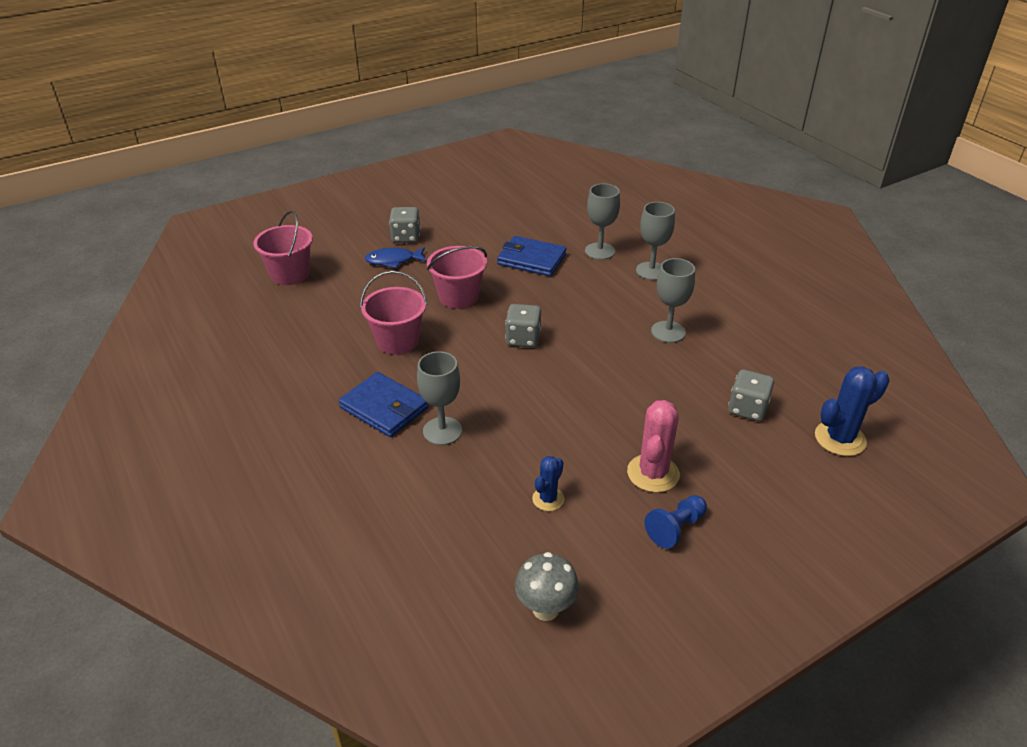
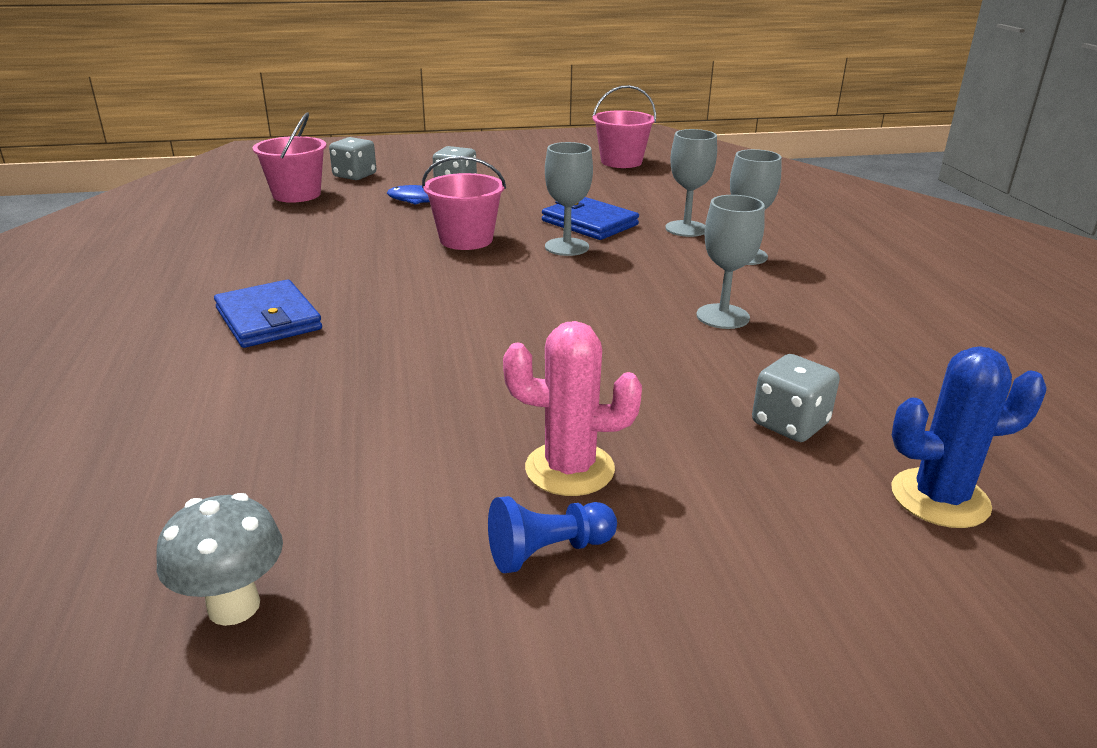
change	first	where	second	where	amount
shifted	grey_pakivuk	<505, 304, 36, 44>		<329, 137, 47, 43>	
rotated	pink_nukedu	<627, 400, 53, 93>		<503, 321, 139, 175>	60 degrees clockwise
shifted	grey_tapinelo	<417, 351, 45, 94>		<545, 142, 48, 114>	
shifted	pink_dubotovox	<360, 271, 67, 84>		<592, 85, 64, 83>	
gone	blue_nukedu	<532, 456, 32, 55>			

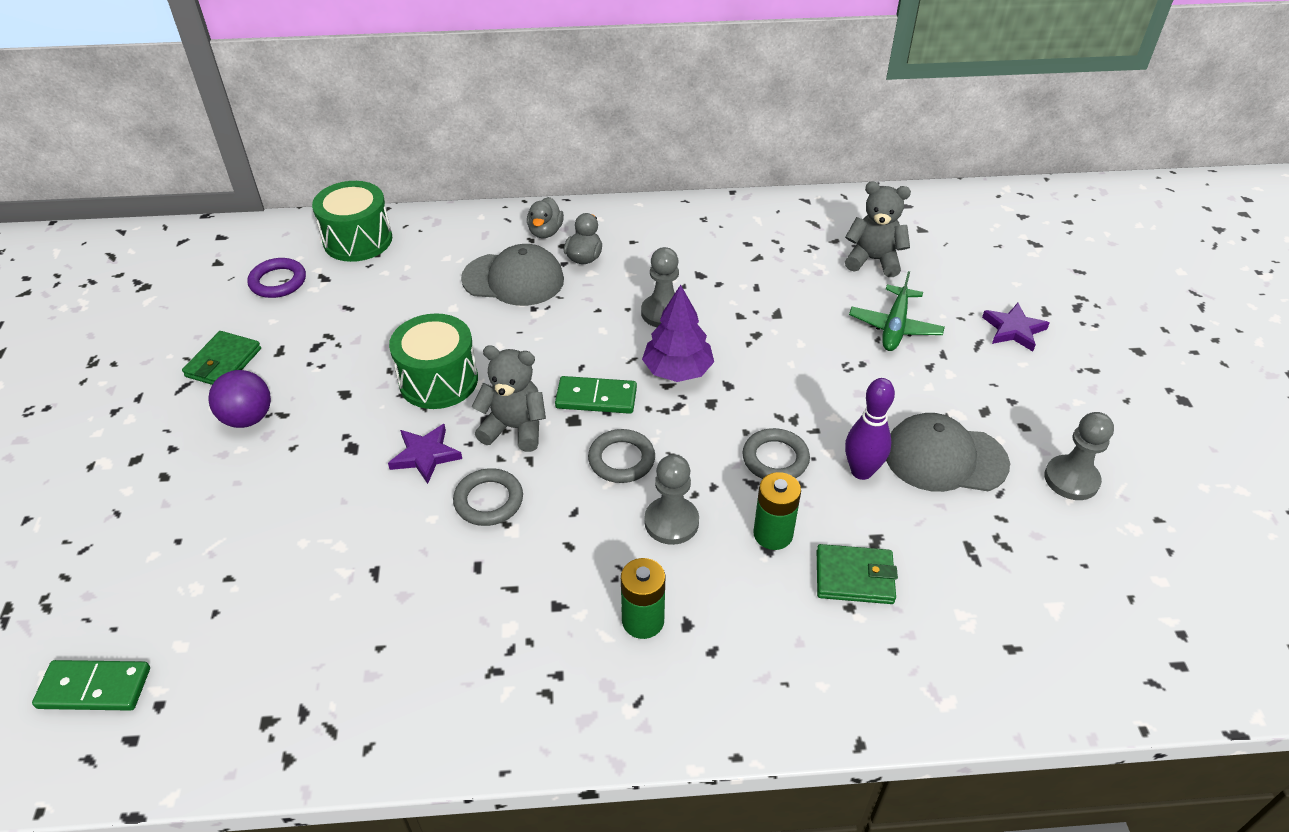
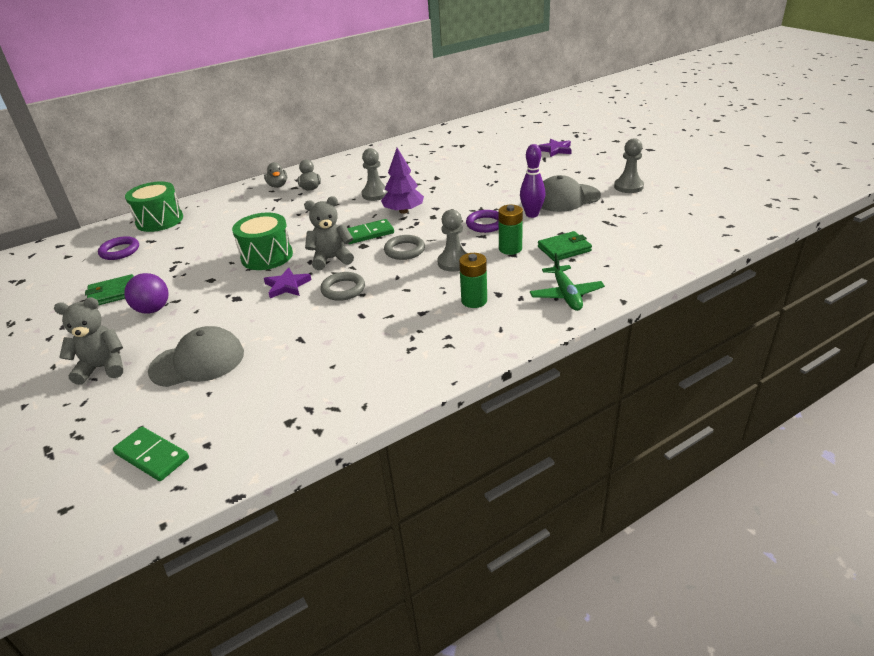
change	first	where	second	where	amount
shifted	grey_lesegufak	<845, 181, 66, 96>		<54, 297, 69, 88>	
rotated	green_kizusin	<182, 331, 79, 54>		<85, 274, 49, 31>	75 degrees clockwise
rotated	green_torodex	<32, 660, 118, 51>		<113, 427, 76, 54>	60 degrees clockwise
shifted	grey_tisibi	<461, 244, 103, 62>		<148, 326, 96, 61>	
repainted	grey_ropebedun	<742, 428, 68, 51>	purple_ropebedun	<466, 210, 33, 23>	
shifted	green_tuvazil	<849, 271, 96, 80>		<530, 253, 75, 58>	

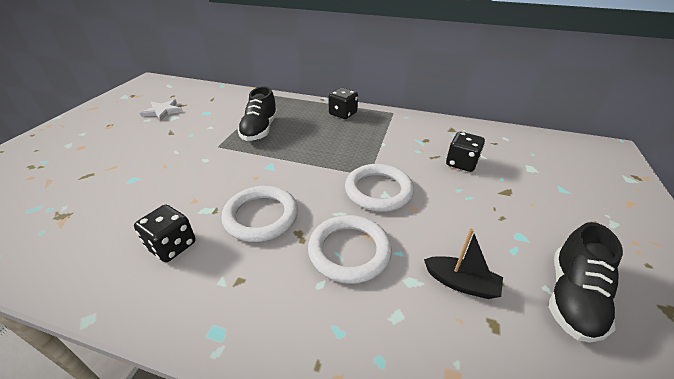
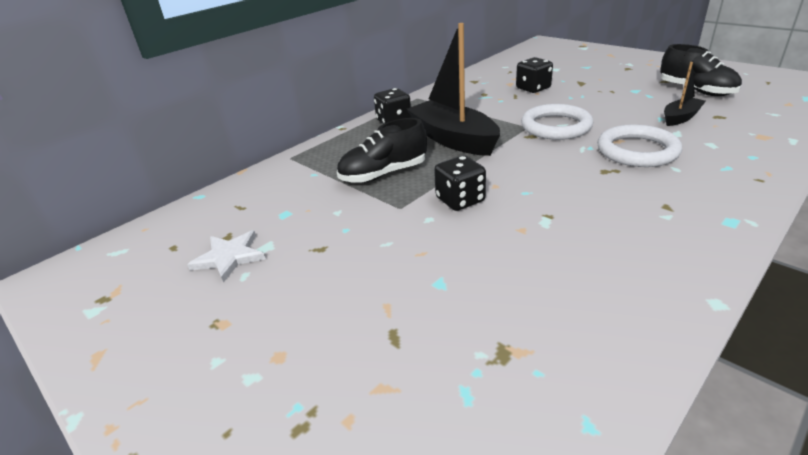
change	first	where	second	where	amount
rotated	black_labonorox	<238, 86, 40, 55>		<337, 118, 90, 65>	120 degrees clockwise
new			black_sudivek	<407, 23, 93, 133>	
shifted	black_pakivuk	<134, 205, 61, 57>		<434, 155, 52, 56>	
gone	white_ropebedun	<221, 186, 77, 56>			

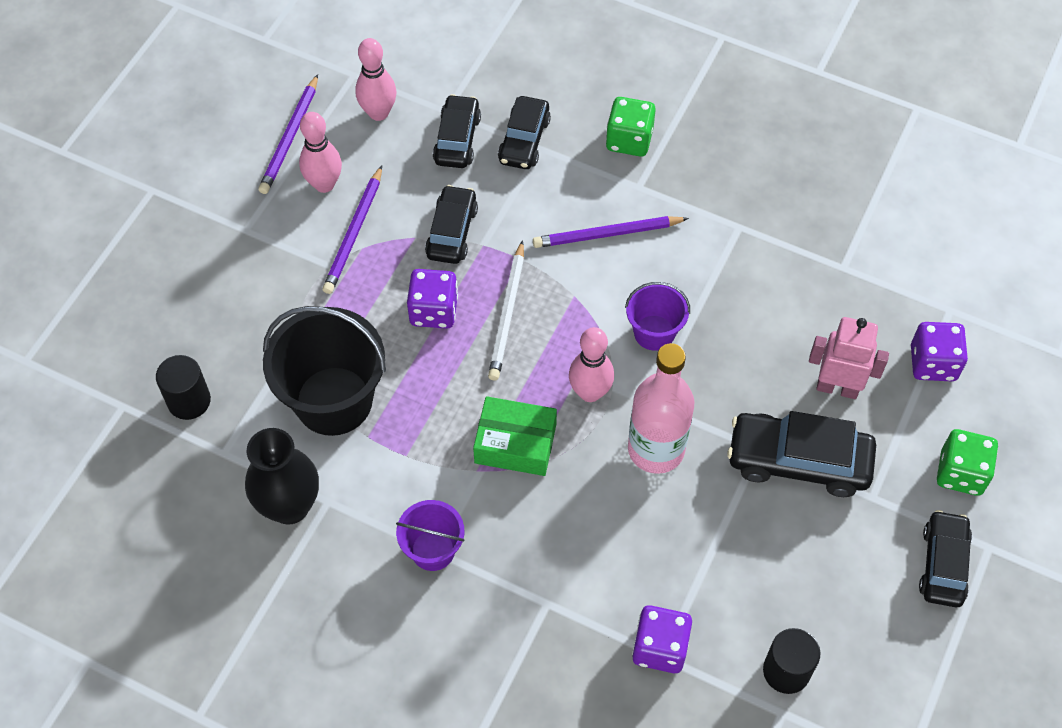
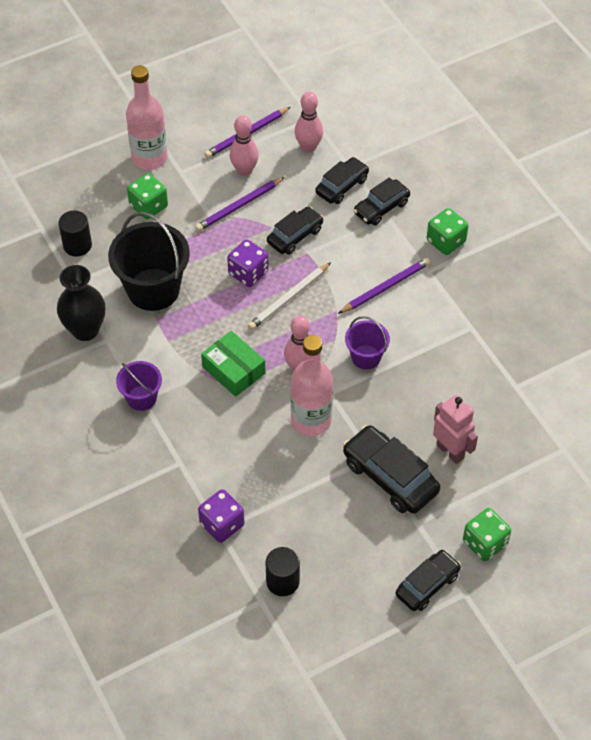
change	first	where	second	where	amount
new			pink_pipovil	<126, 65, 42, 105>	
new			green_pakivuk	<127, 173, 41, 47>	
rotated	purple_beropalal	<533, 216, 156, 32>		<338, 258, 92, 56>	120 degrees clockwise
gone	purple_pakivuk	<911, 322, 57, 59>			

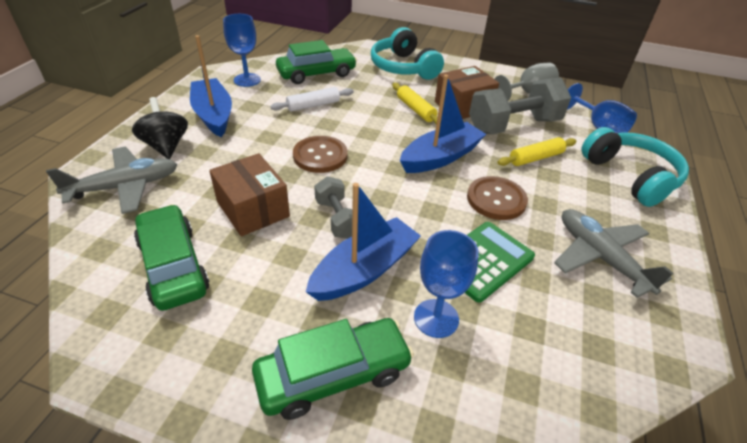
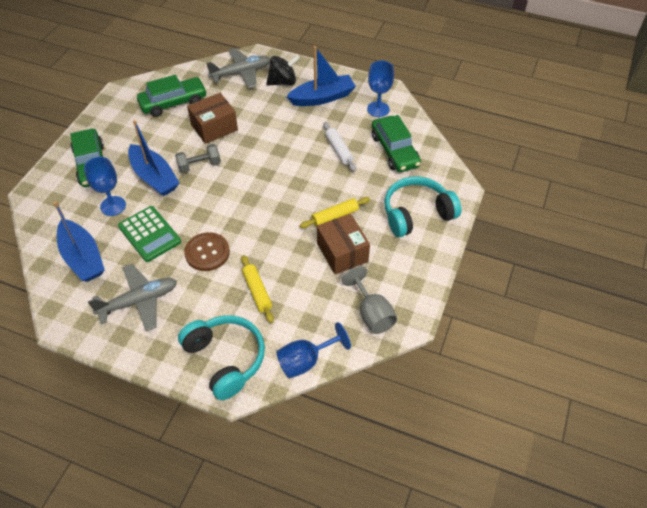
change	first	where	second	where	amount
shifted	blue_sudivek	<400, 75, 86, 98>		<54, 201, 51, 81>	
rotated	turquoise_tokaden	<581, 127, 108, 80>		<178, 315, 87, 85>	105 degrees counterclockwise
rotated	grey_tuvazil	<46, 147, 131, 67>		<206, 48, 64, 40>	90 degrees counterclockwise
gone	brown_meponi	<293, 136, 54, 37>			
gone	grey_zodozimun	<469, 77, 102, 57>			

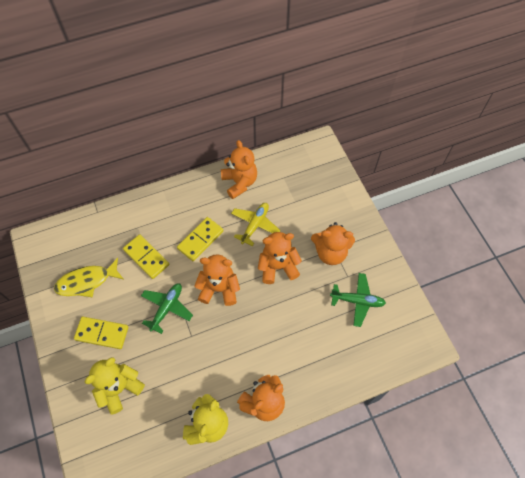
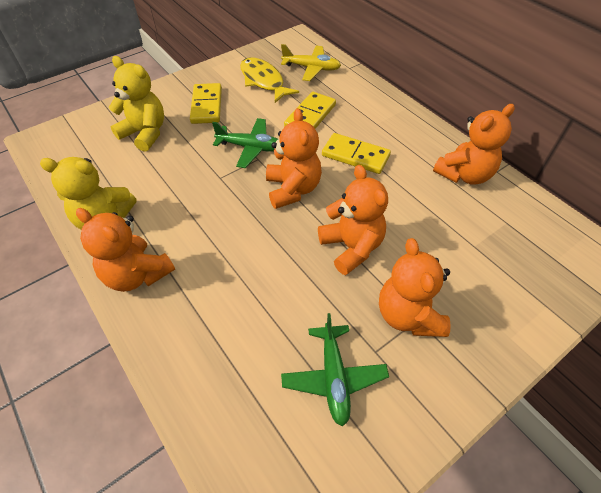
change	first	where	second	where	amount
shifted	yellow_tuvazil	<231, 203, 50, 43>		<281, 44, 60, 37>	

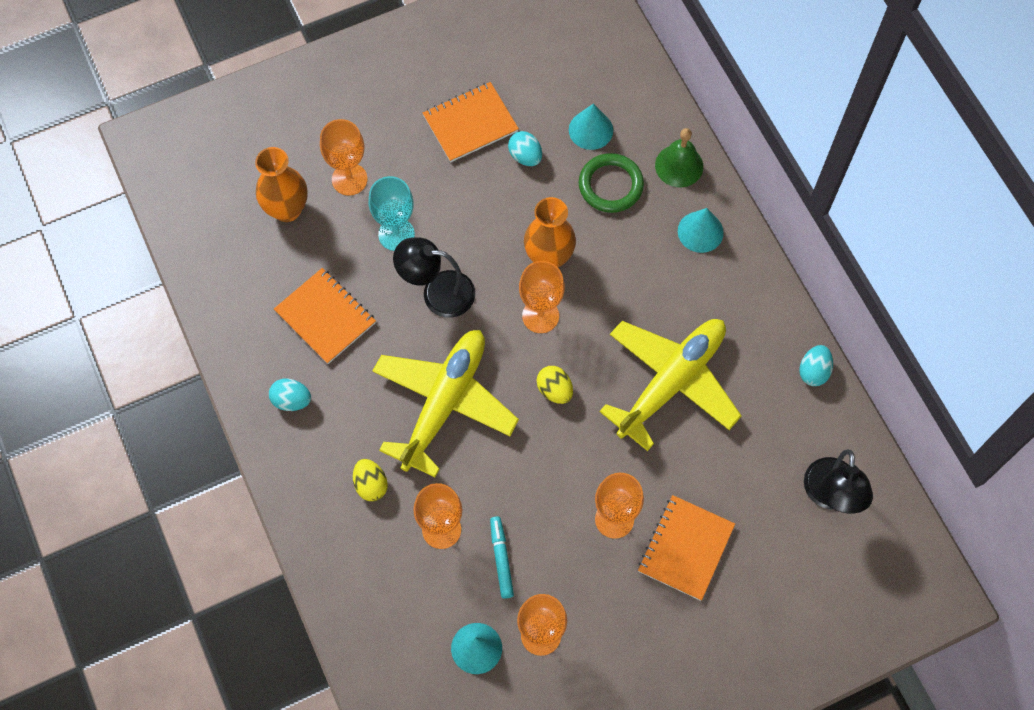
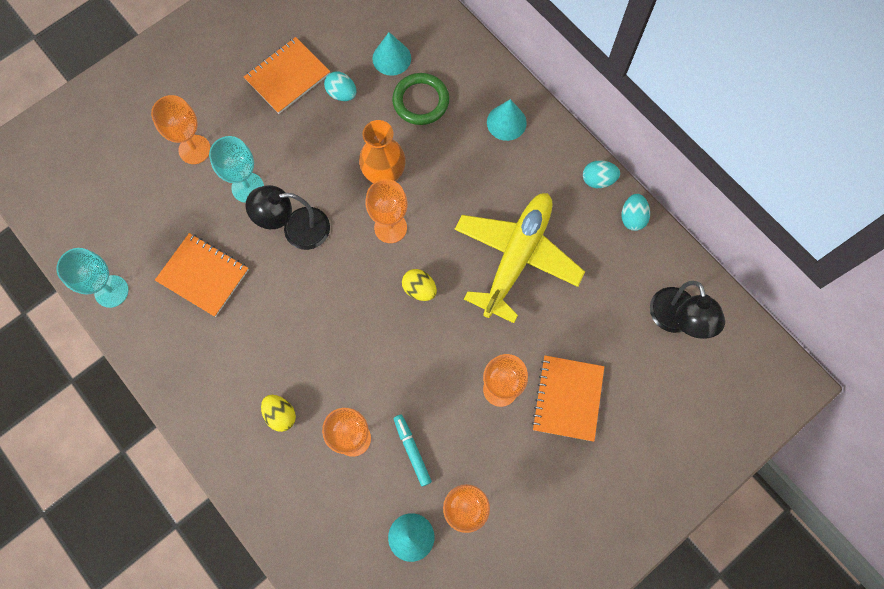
change	first	where	second	where	amount
new			turquoise_tapinelo	<56, 248, 73, 60>	
shifted	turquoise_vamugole	<269, 378, 42, 33>		<583, 160, 37, 28>	
gone	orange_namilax	<255, 147, 53, 75>			
gone	yellow_tuvazil	<372, 330, 147, 147>			
gone	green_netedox	<655, 128, 48, 59>			

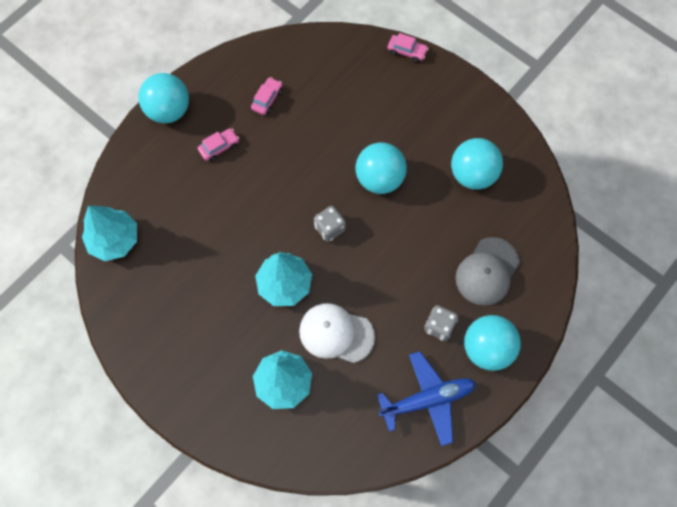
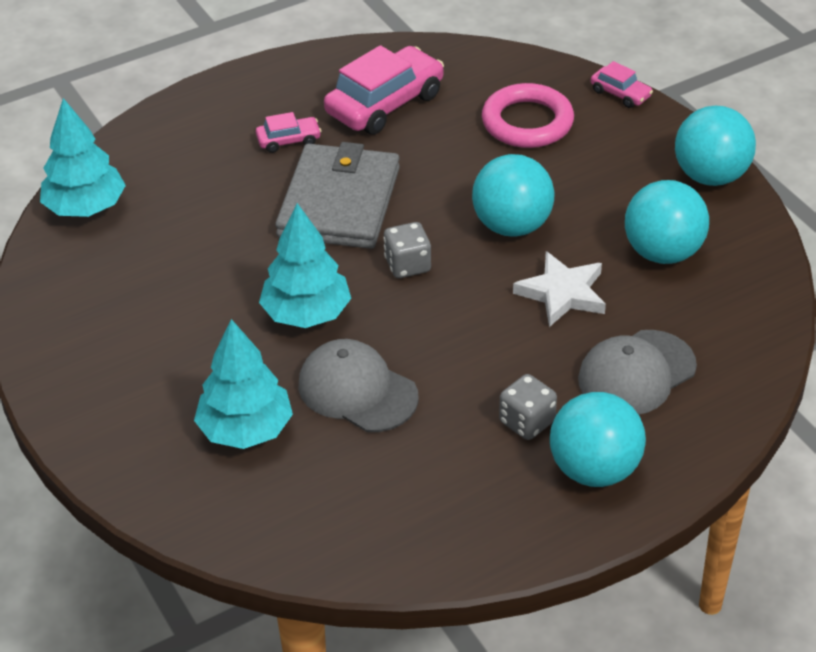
change	first	where	second	where	amount
new			grey_kizusin	<275, 142, 125, 107>	
repainted	white_tisibi	<299, 303, 76, 60>	grey_tisibi	<299, 339, 120, 93>	
scaled	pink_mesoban	<251, 77, 31, 38>		<324, 45, 120, 90>	x2.04
new			pink_ropebedun	<482, 83, 92, 65>	
new			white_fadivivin	<513, 251, 93, 76>	
shifted	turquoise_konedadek	<138, 73, 51, 50>		<675, 106, 81, 80>	
gone	blue_tuvazil	<377, 351, 99, 95>			

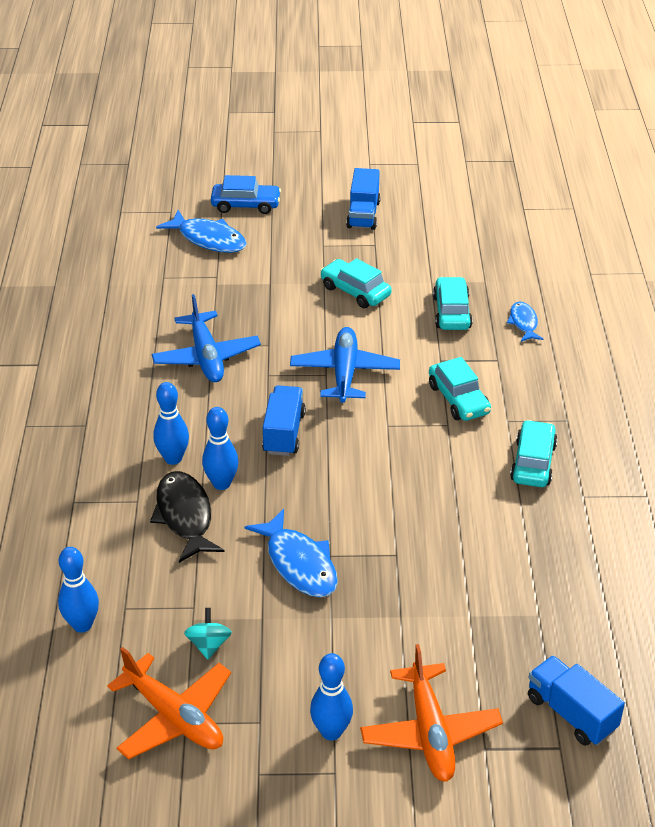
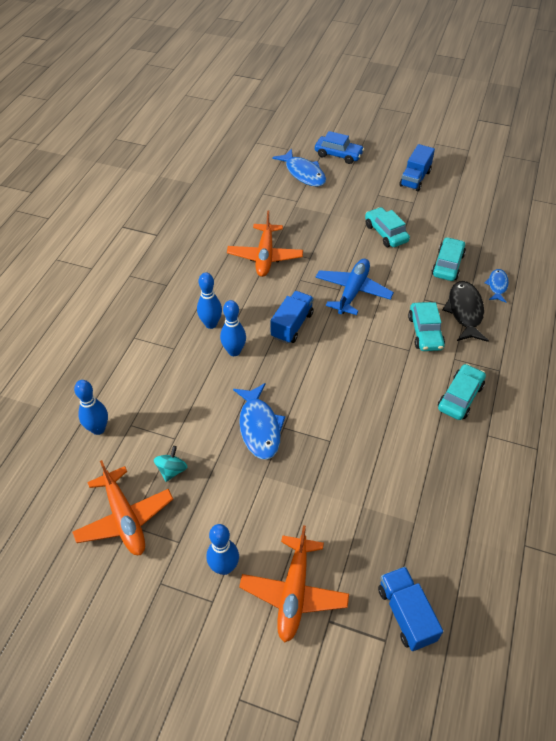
change	first	where	second	where	amount
repainted	blue_tuvazil	<152, 294, 109, 88>	orange_tuvazil	<227, 211, 76, 66>	
shifted	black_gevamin	<150, 471, 74, 92>		<443, 281, 46, 61>	

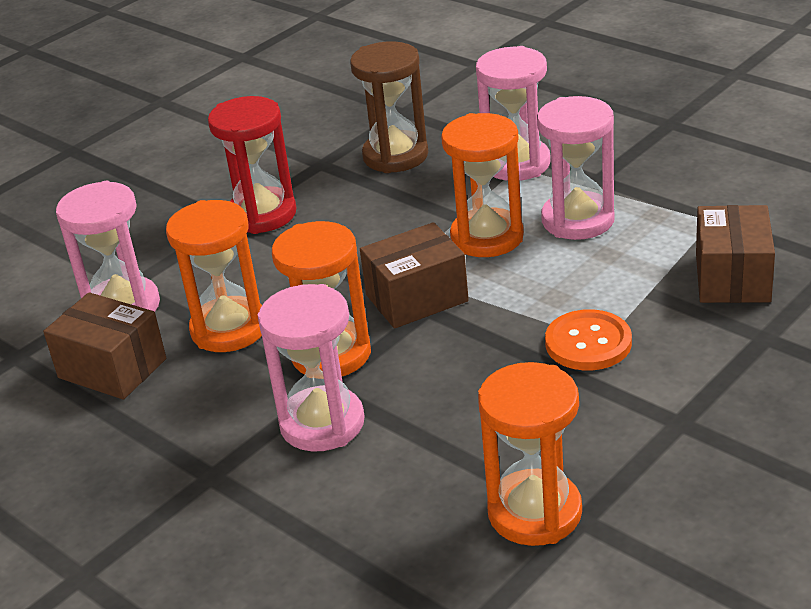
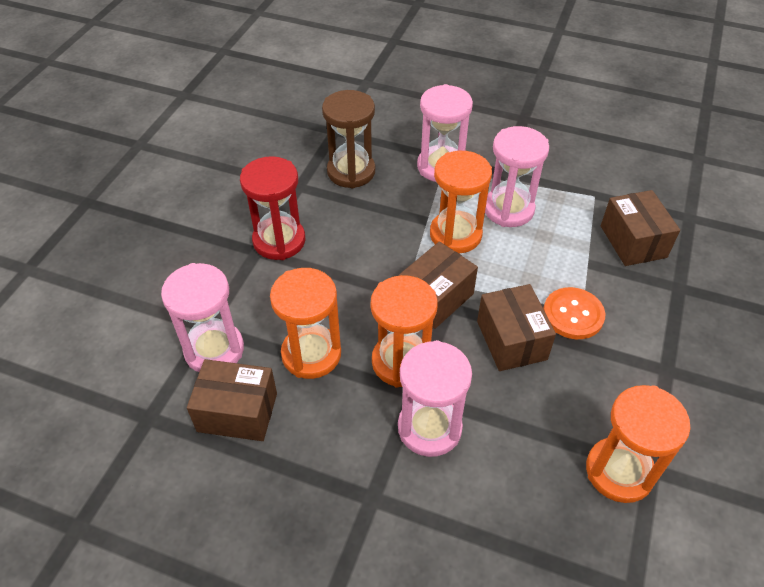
change	first	where	second	where	amount
new			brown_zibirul	<477, 284, 79, 87>	

